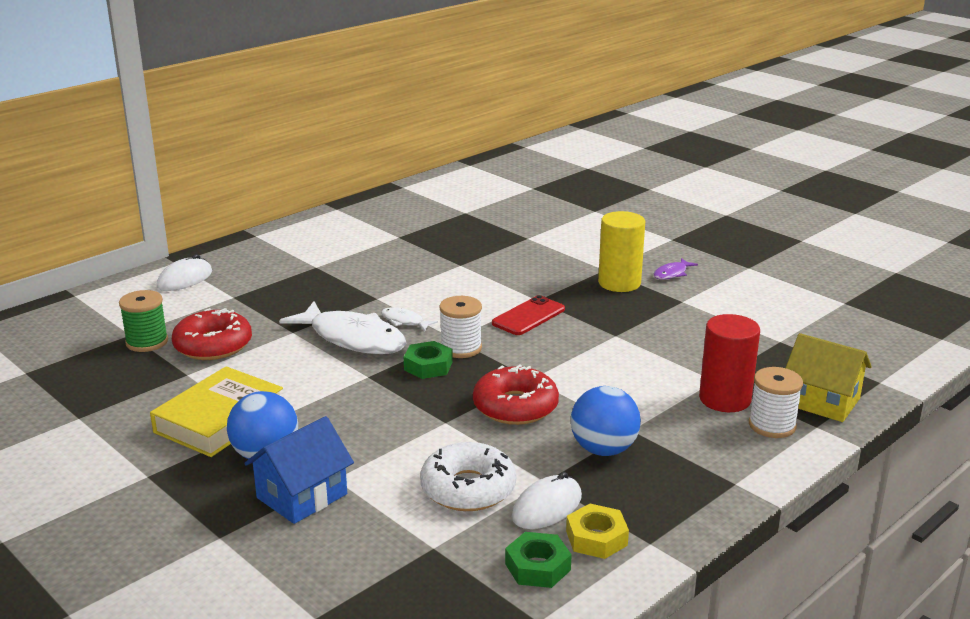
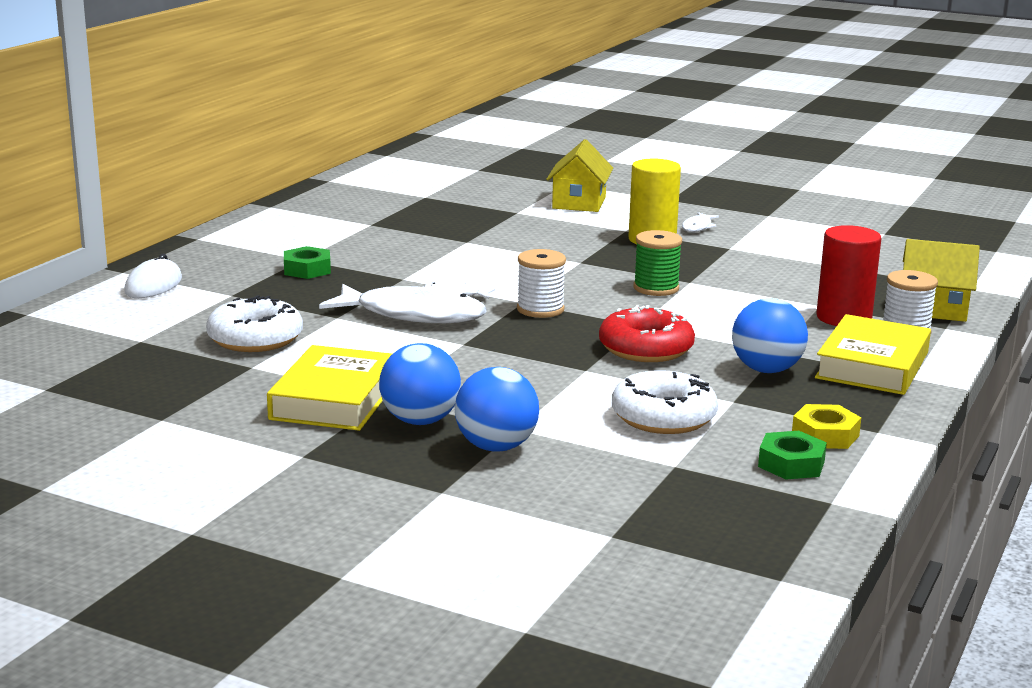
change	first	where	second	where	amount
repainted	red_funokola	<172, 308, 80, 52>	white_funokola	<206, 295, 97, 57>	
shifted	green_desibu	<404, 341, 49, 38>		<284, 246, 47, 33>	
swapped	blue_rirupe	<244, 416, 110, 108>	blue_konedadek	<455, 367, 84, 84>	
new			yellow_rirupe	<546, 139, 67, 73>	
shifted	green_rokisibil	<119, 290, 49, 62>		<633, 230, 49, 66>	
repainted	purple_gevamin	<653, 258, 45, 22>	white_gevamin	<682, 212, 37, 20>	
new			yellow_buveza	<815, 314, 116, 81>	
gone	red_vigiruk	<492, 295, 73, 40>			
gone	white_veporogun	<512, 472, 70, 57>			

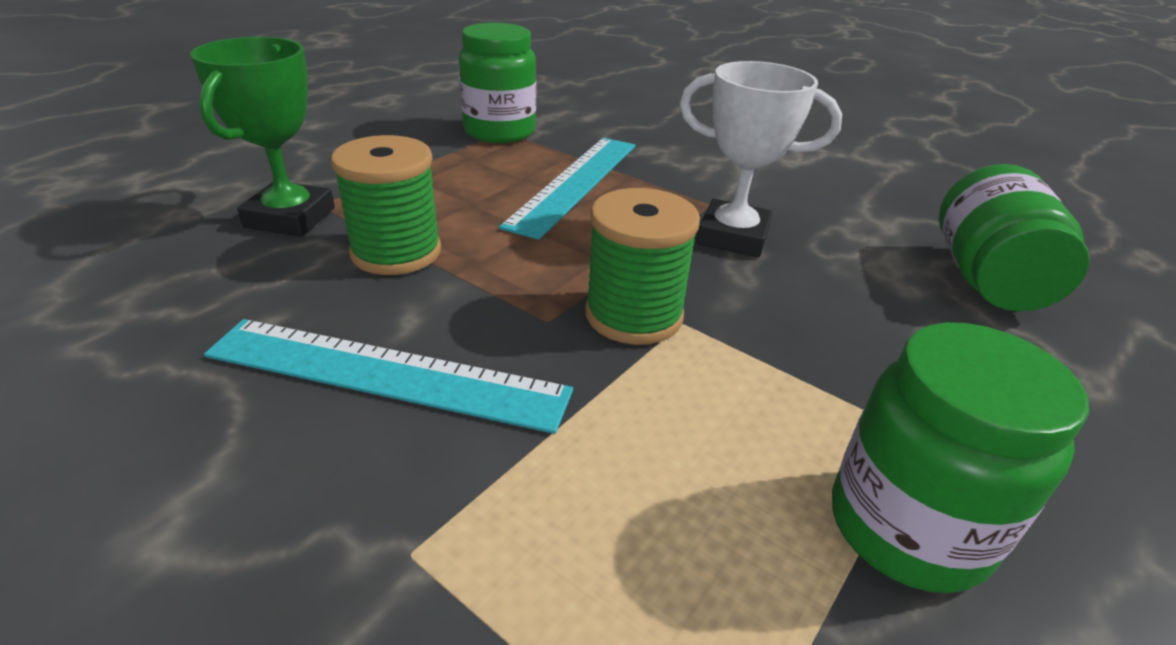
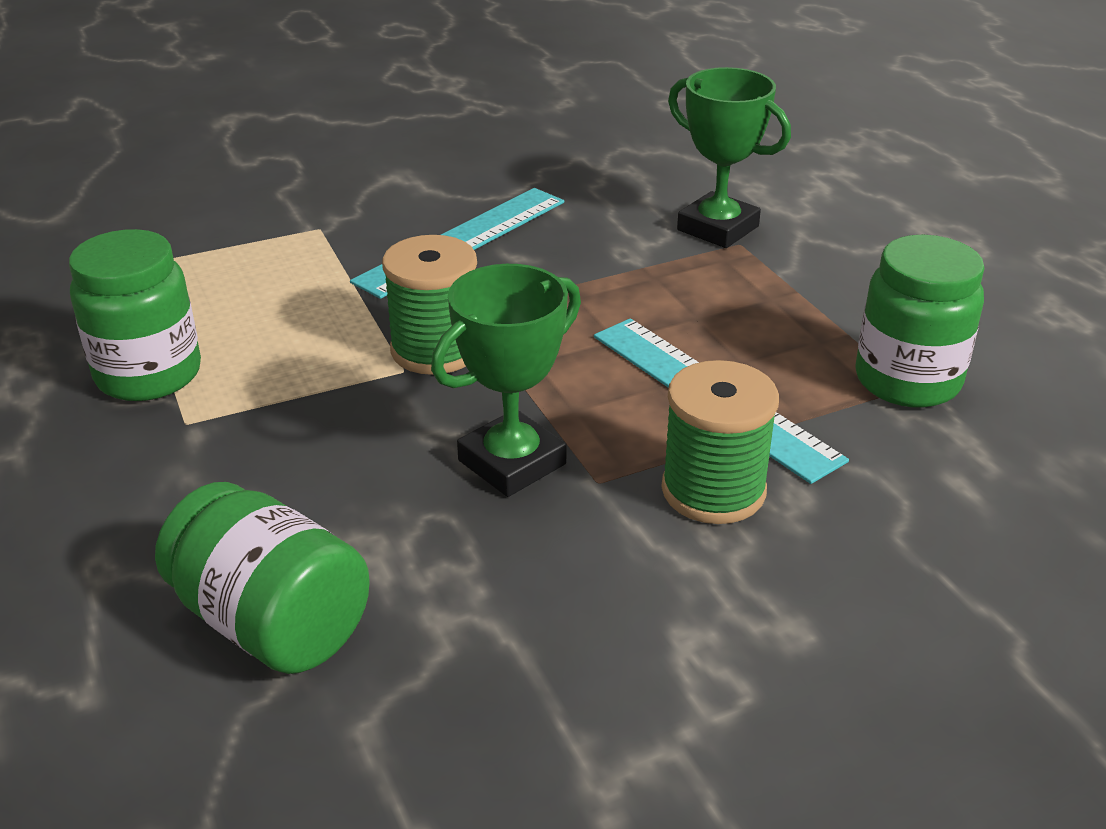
change	first	where	second	where	amount
repainted	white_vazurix	<680, 61, 162, 196>	green_vazurix	<431, 264, 150, 233>	
shifted	green_rokisibil	<331, 135, 110, 140>		<661, 360, 118, 164>	

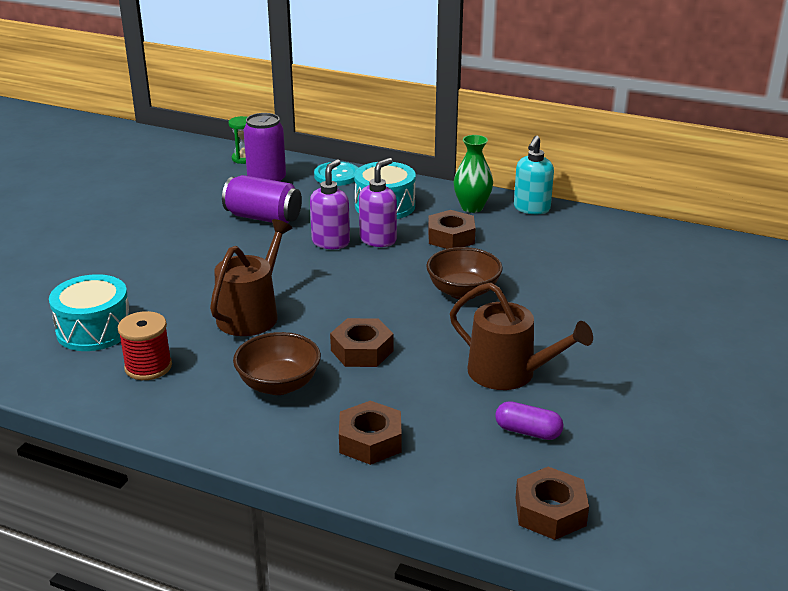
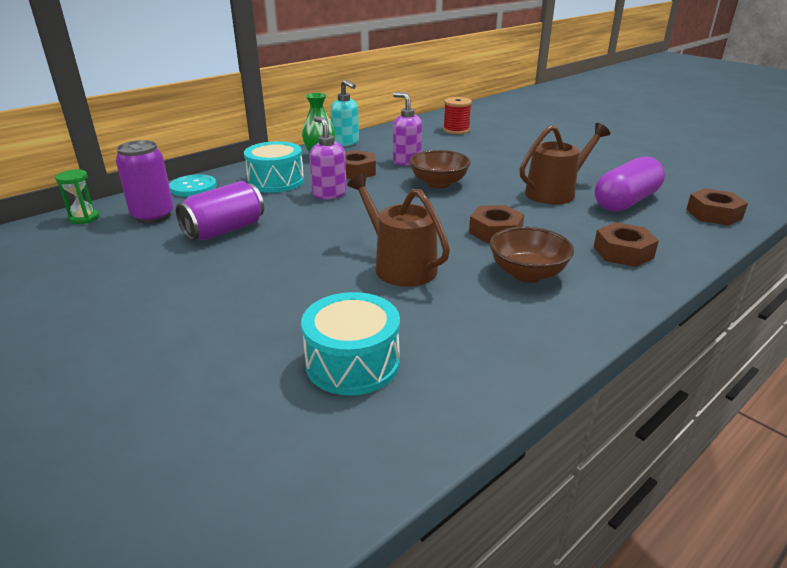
change	first	where	second	where	amount
shifted	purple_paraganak	<310, 159, 40, 90>		<393, 92, 29, 74>	
shifted	red_rokisibil	<118, 311, 54, 69>		<443, 97, 29, 37>	
scaled	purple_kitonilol	<495, 401, 69, 39>		<595, 156, 70, 56>	x1.94

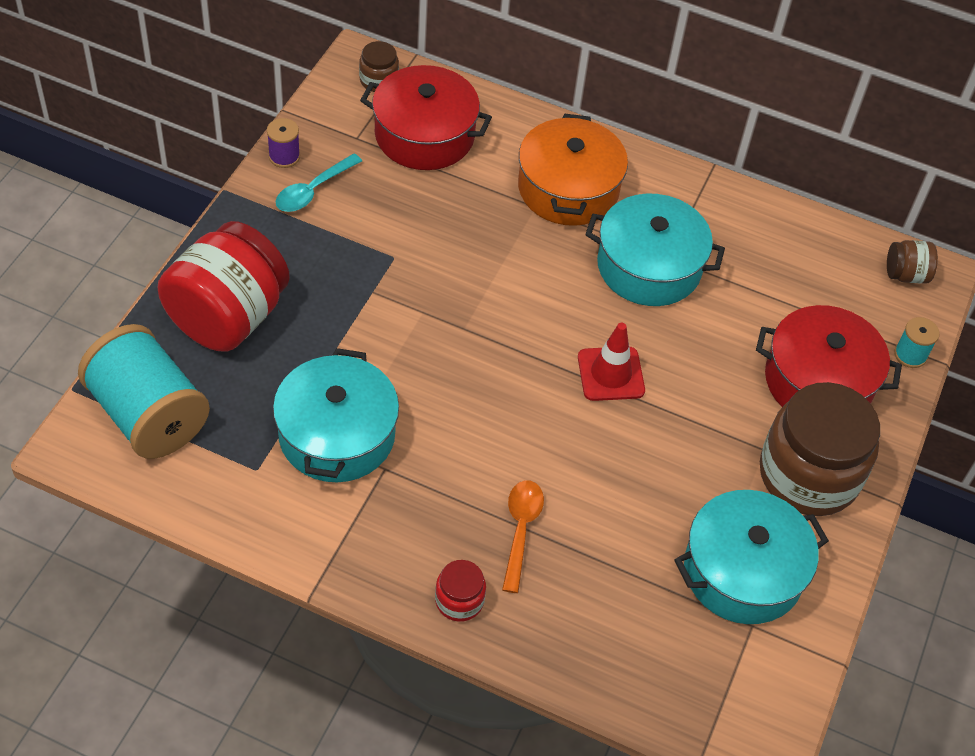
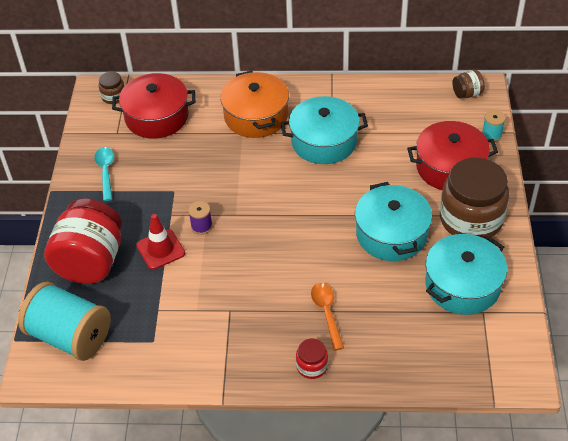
change	first	where	second	where	amount
rotated	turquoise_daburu	<275, 154, 87, 58>		<94, 147, 20, 54>	150 degrees clockwise
shifted	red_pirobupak	<578, 323, 67, 78>		<136, 214, 49, 56>	
shifted	purple_rokisibil	<267, 118, 33, 50>		<188, 201, 25, 34>	
shifted	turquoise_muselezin	<273, 348, 126, 134>		<355, 182, 77, 79>	

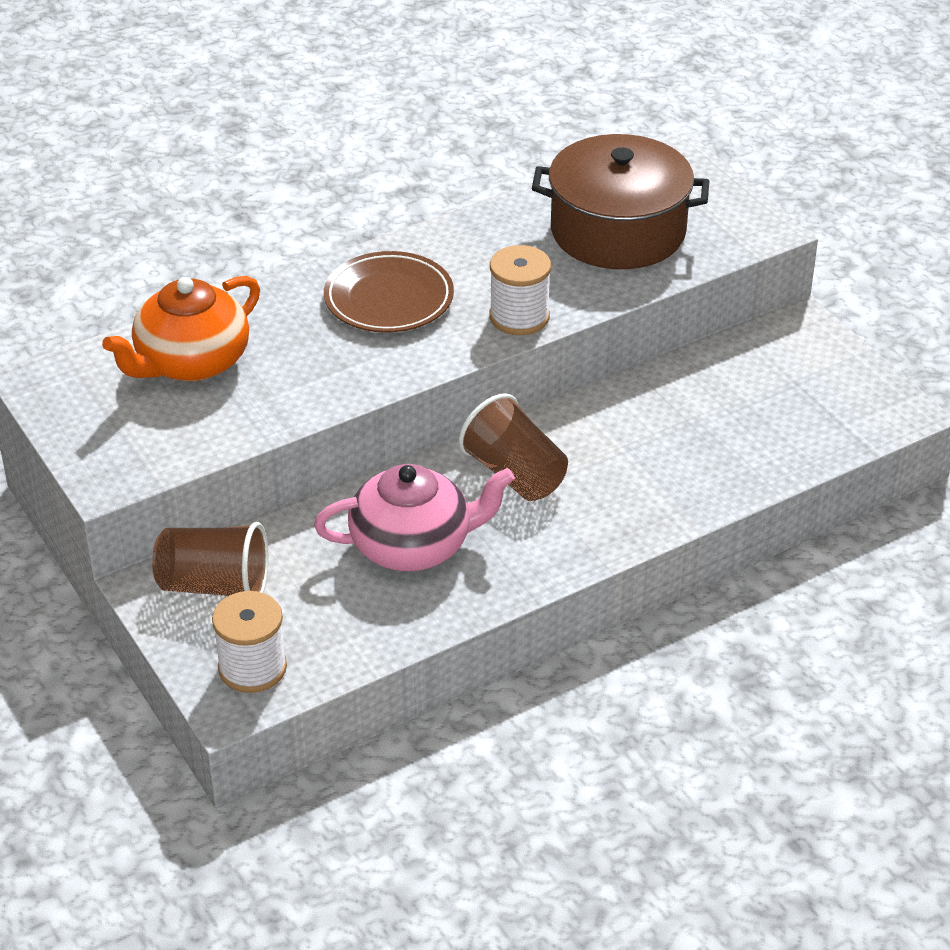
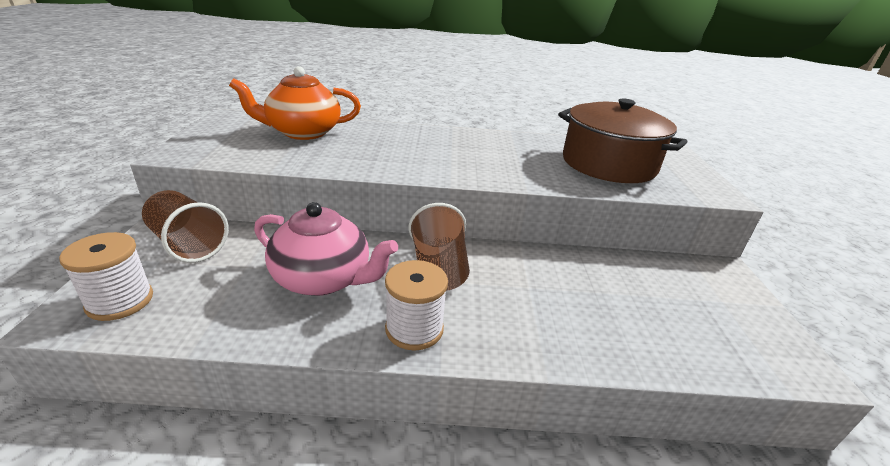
change	first	where	second	where	amount
shifted	white_rokisibil	<489, 245, 62, 90>		<385, 260, 63, 91>	
gone	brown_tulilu	<324, 251, 130, 82>			

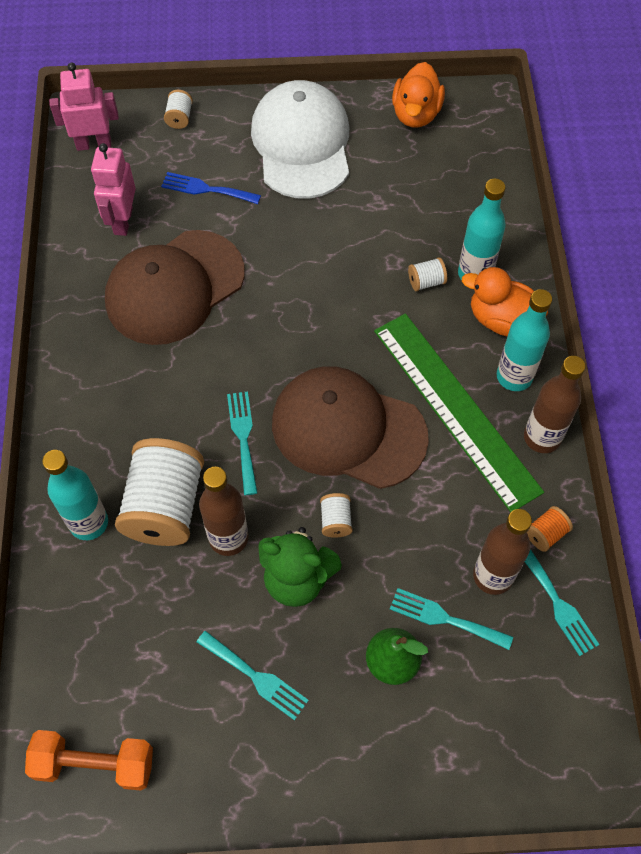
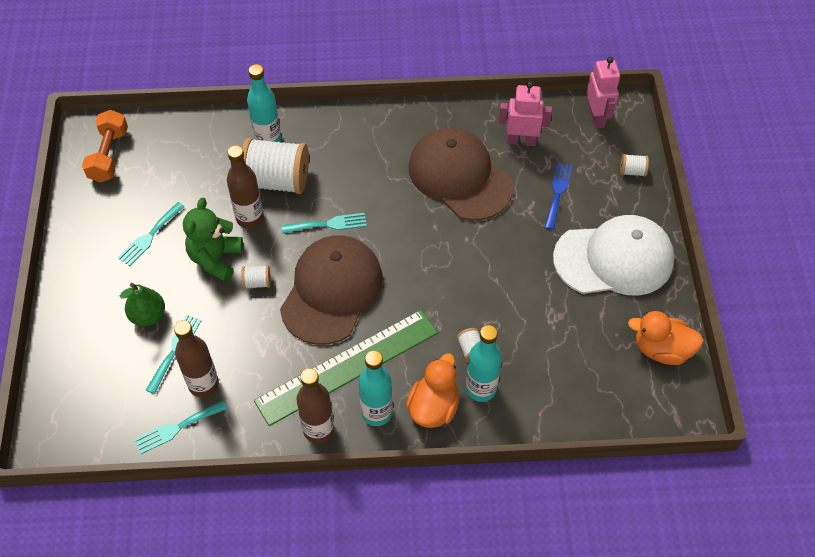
change	first	where	second	where	amount
gone	orange_rokisibil	<527, 506, 46, 46>			

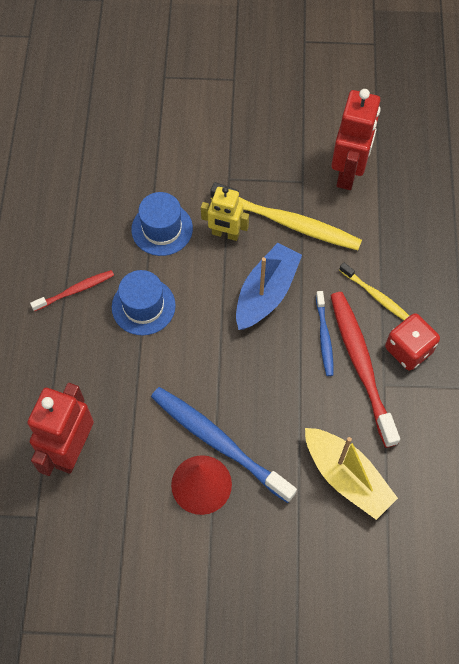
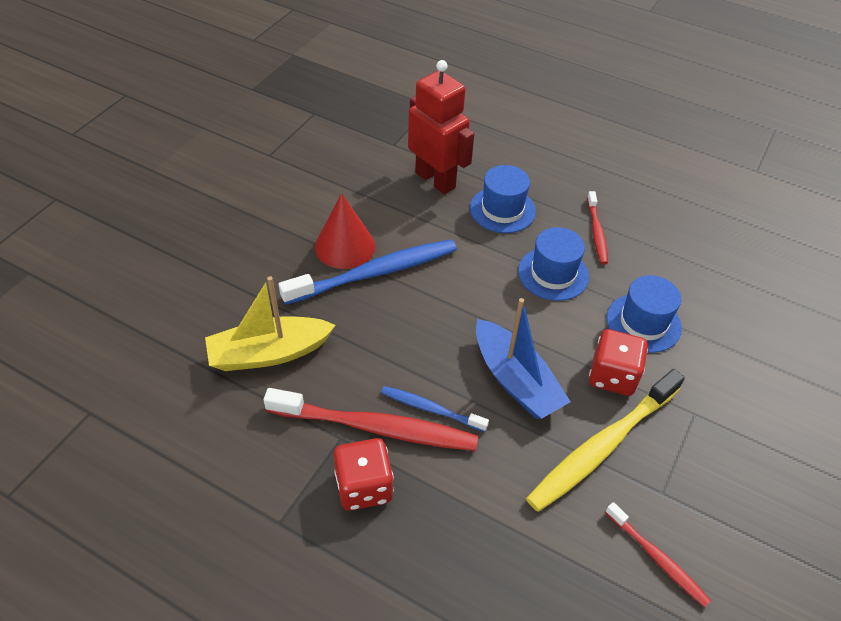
change	first	where	second	where	amount
new			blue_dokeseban	<470, 165, 66, 68>	
swapped	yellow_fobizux	<201, 187, 48, 54>	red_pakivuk	<589, 329, 59, 67>	
swapped	red_fobizux	<331, 89, 50, 101>	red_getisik	<605, 502, 106, 105>	
gone	yellow_getisik	<339, 263, 70, 57>			

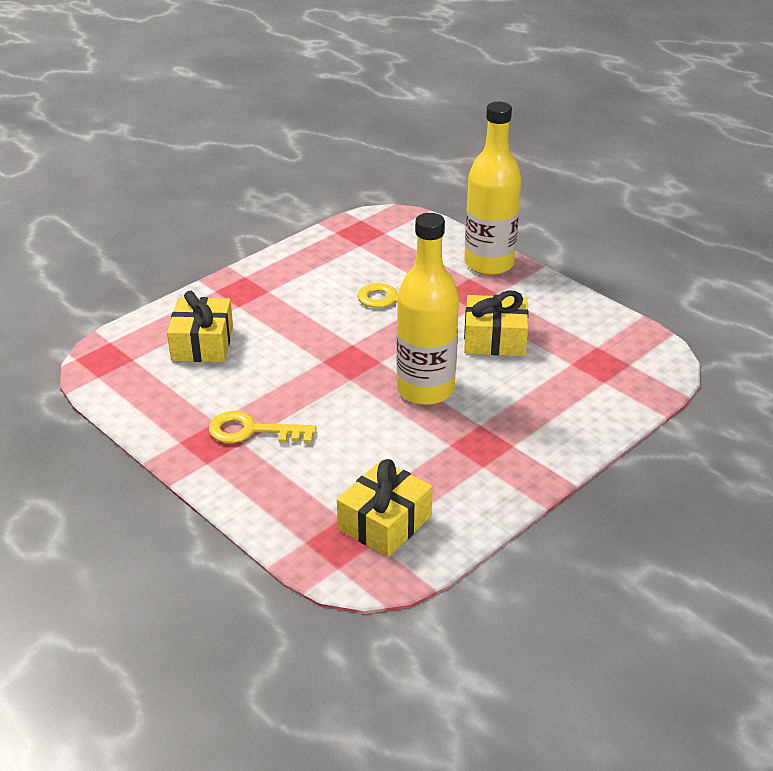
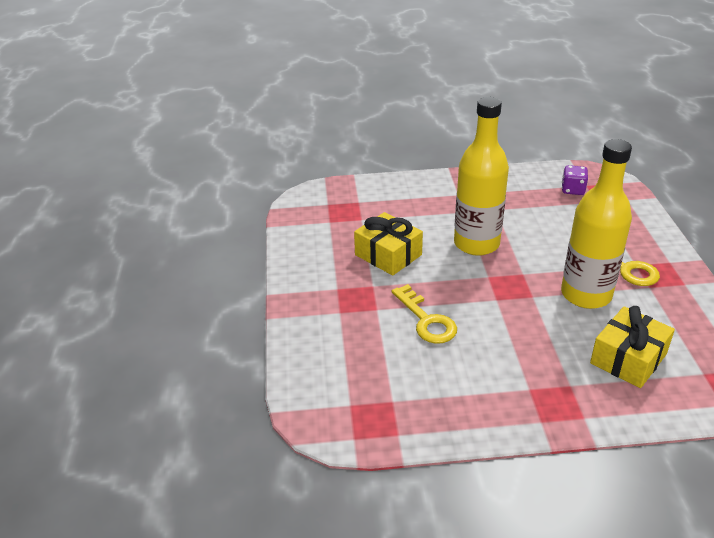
change	first	where	second	where	amount
shifted	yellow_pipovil	<464, 102, 57, 173>		<561, 139, 71, 170>	
swapped	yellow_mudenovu	<337, 459, 96, 98>	purple_pakivuk	<562, 165, 26, 30>	

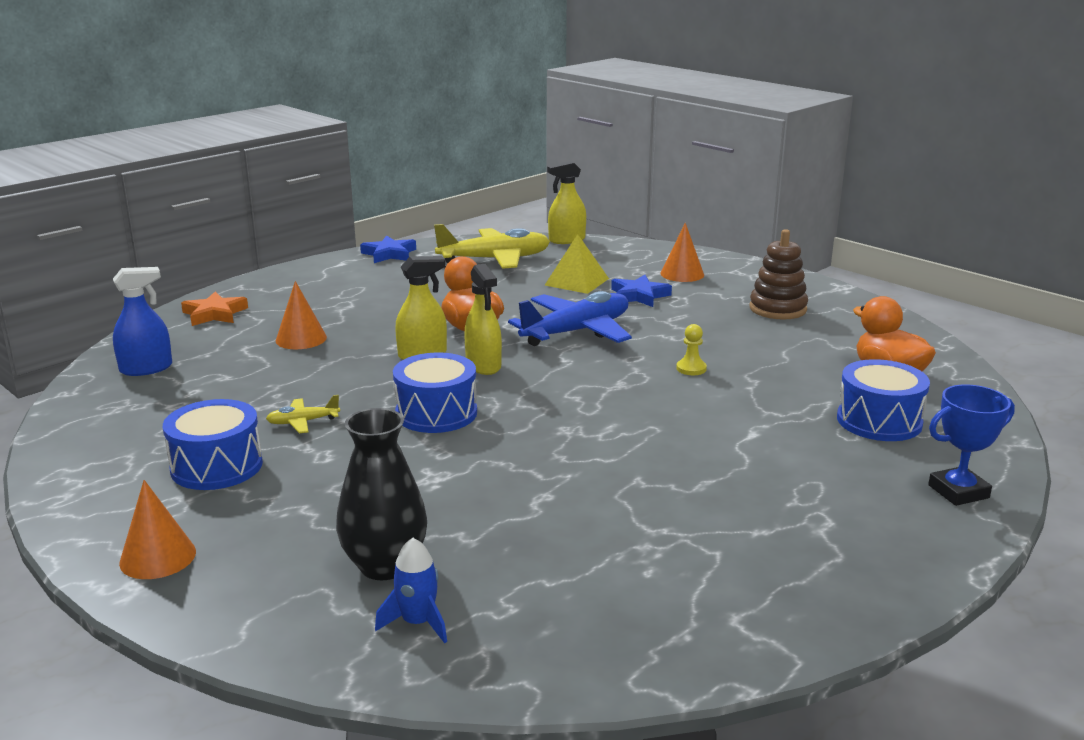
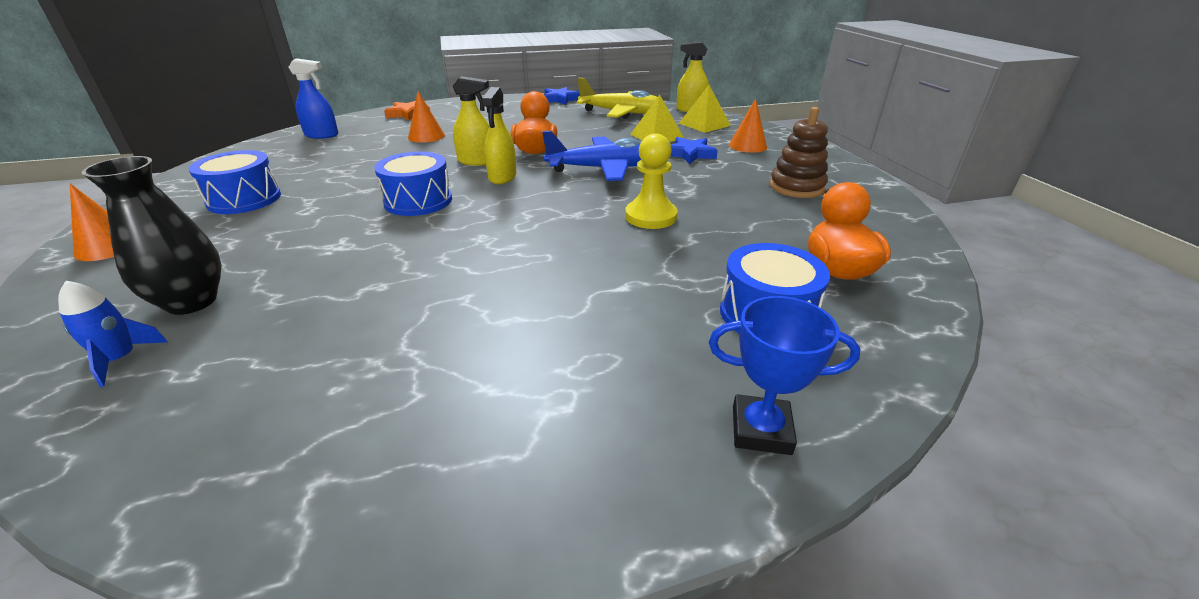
change	first	where	second	where	amount
scaled	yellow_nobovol	<676, 324, 31, 51>		<625, 133, 52, 96>	x1.86
new			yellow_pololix	<678, 85, 53, 48>	
gone	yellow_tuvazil	<266, 395, 74, 38>			

